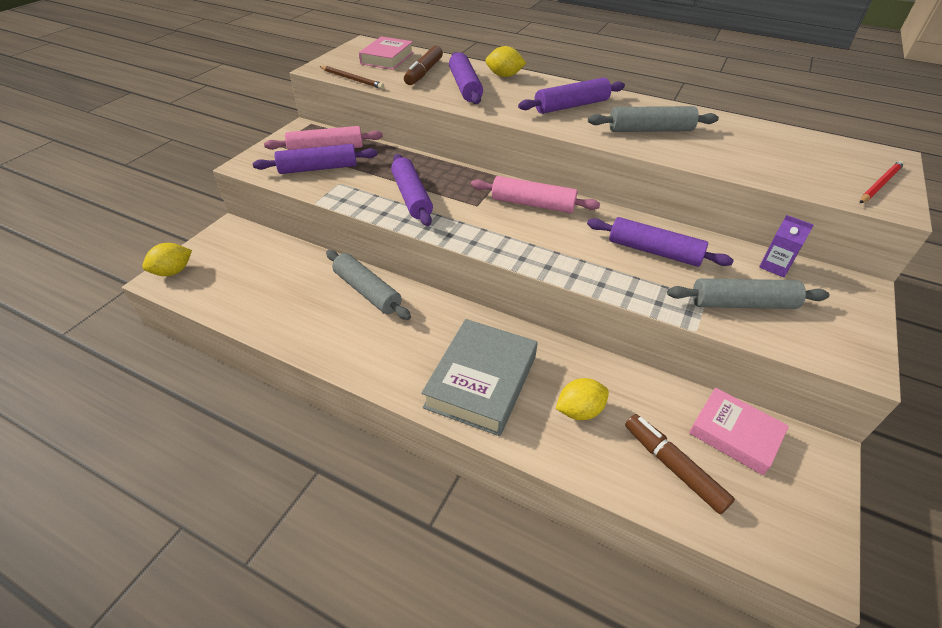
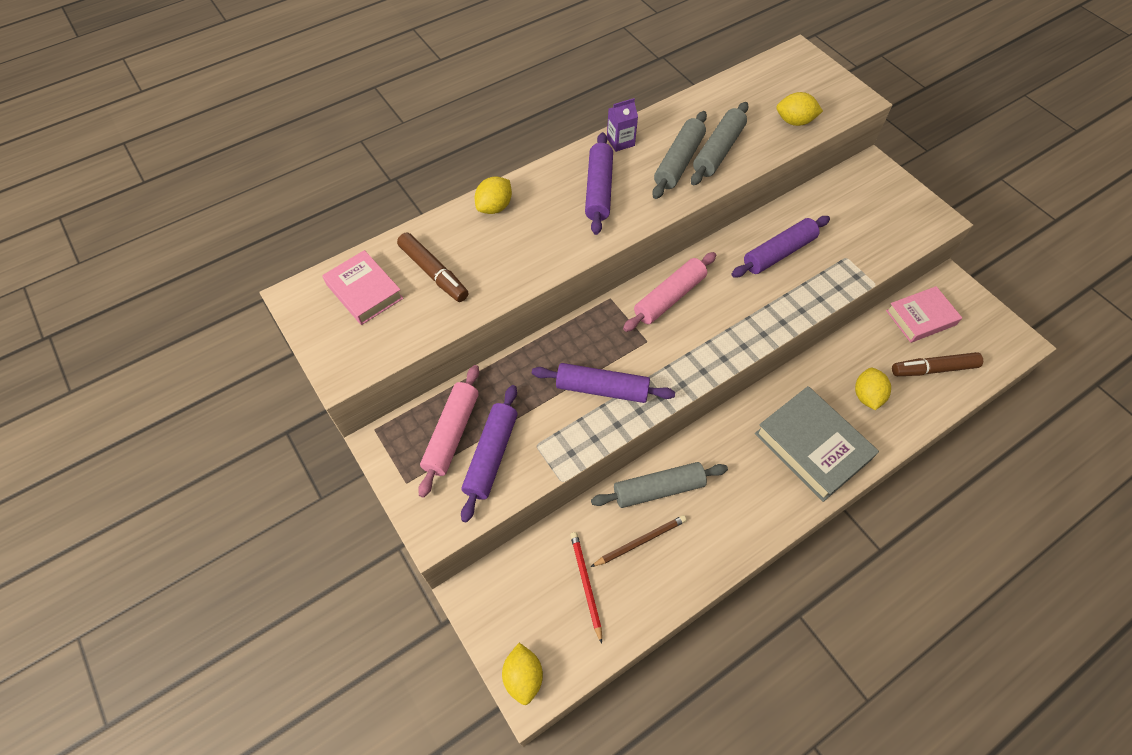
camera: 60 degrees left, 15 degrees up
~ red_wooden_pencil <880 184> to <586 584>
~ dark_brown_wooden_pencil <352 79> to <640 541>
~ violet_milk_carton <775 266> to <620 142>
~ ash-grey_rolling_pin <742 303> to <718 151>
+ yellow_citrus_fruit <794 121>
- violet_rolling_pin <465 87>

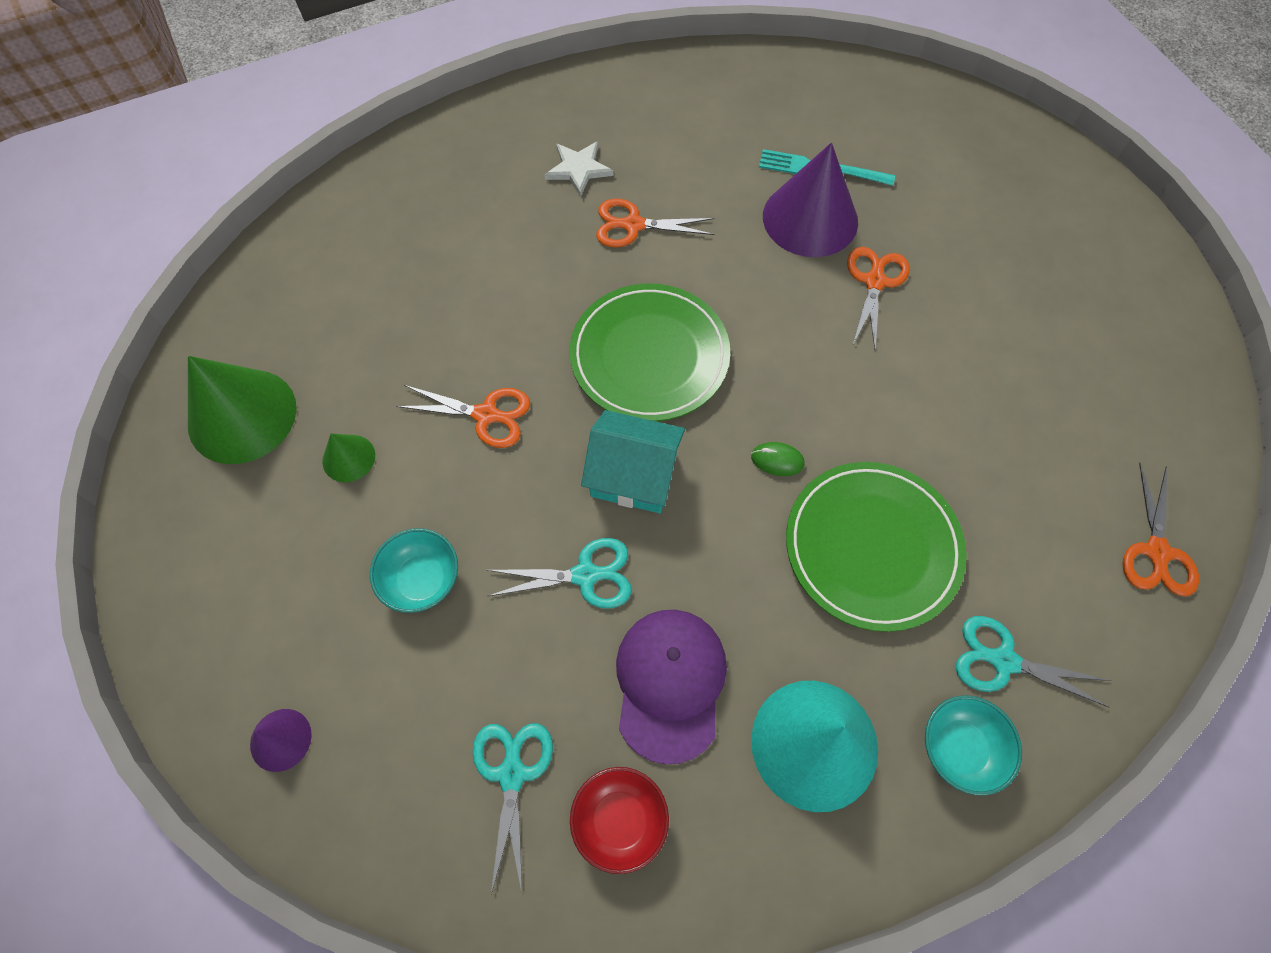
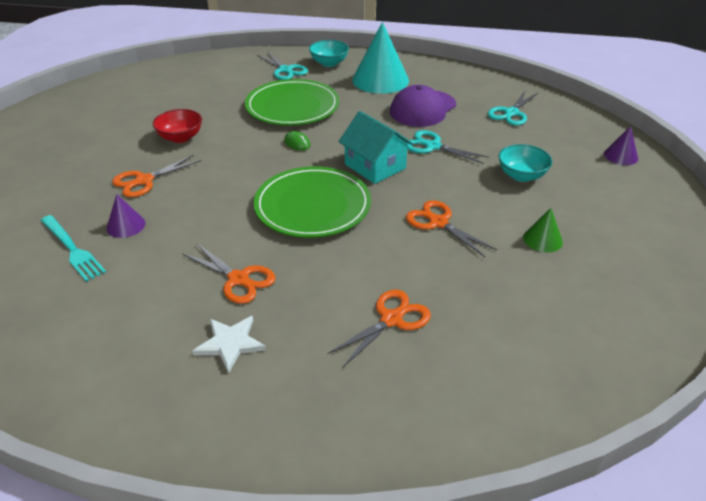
camera: 145 degrees left, 25 degrees down
~ violet_cone <810 218> = <126 225> x0.48
~ red_bowl <620 820> to <180 137>
~ orange-coloured_pair_of_scissors <1157 552> to <391 319>
- green_cone <242 415>

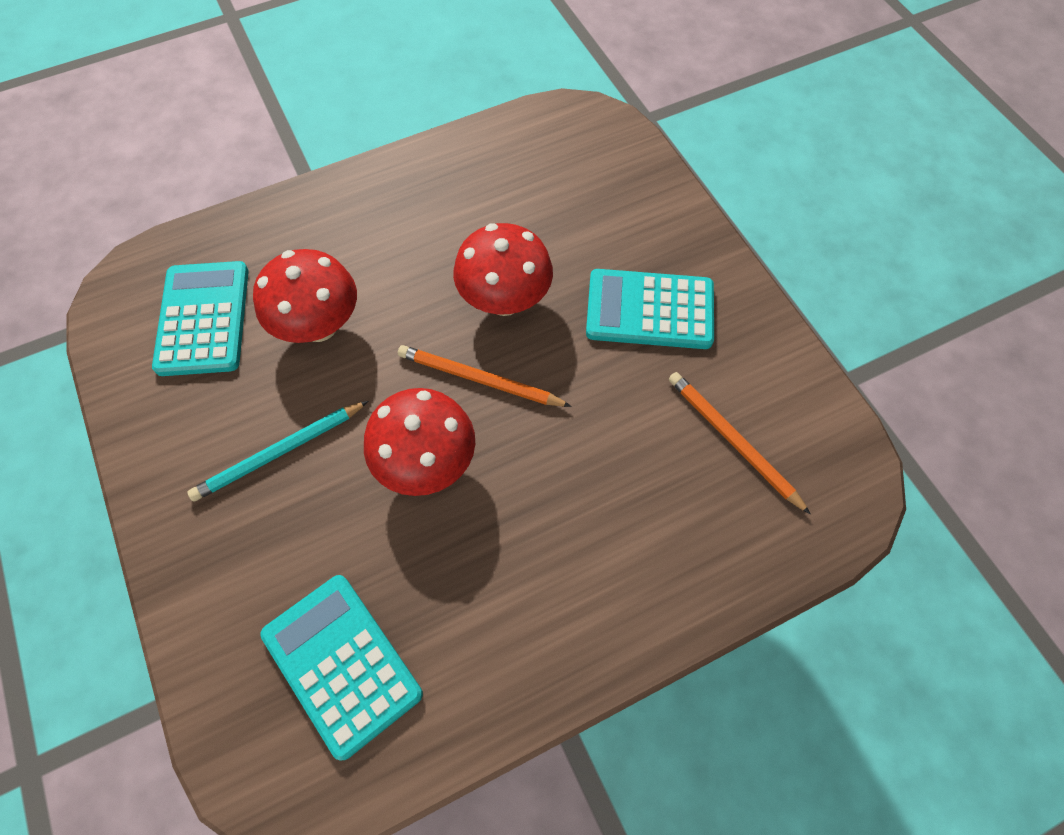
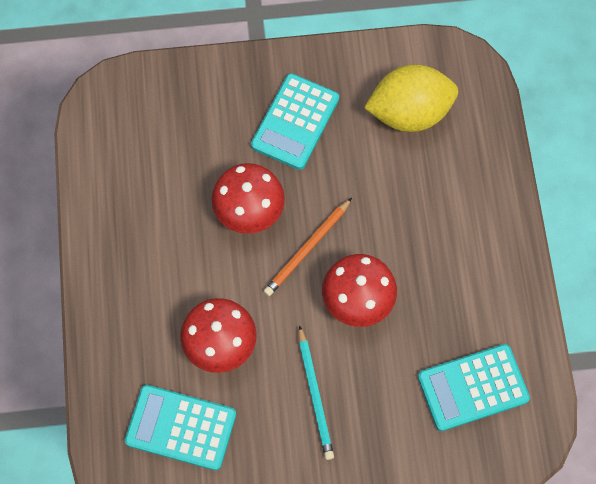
camera: 70 degrees left, 5 degrees up
~ orange-coloured_wooden_pencil <732 441> to yellow_citrus_fruit <409 113>

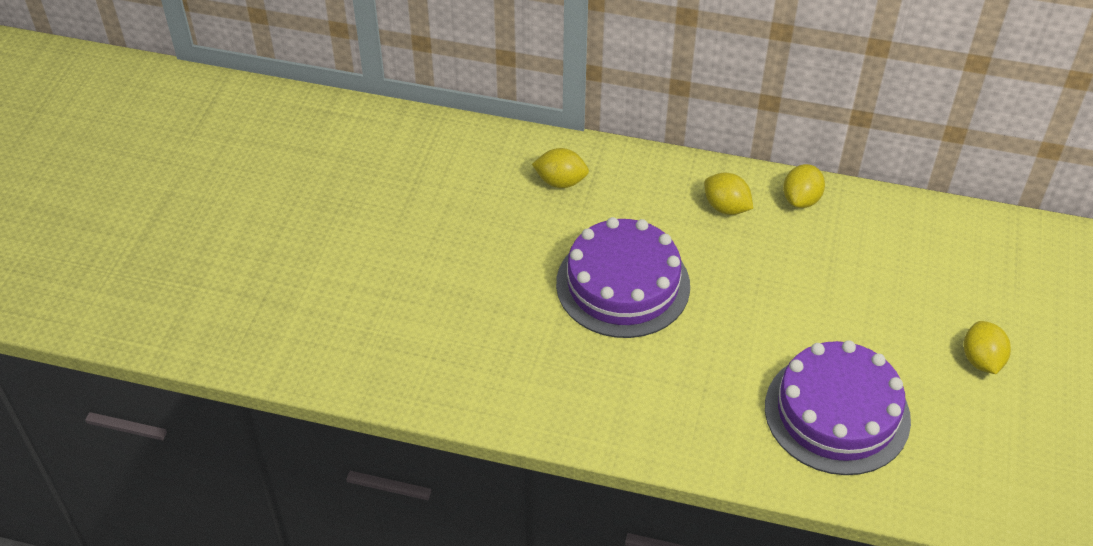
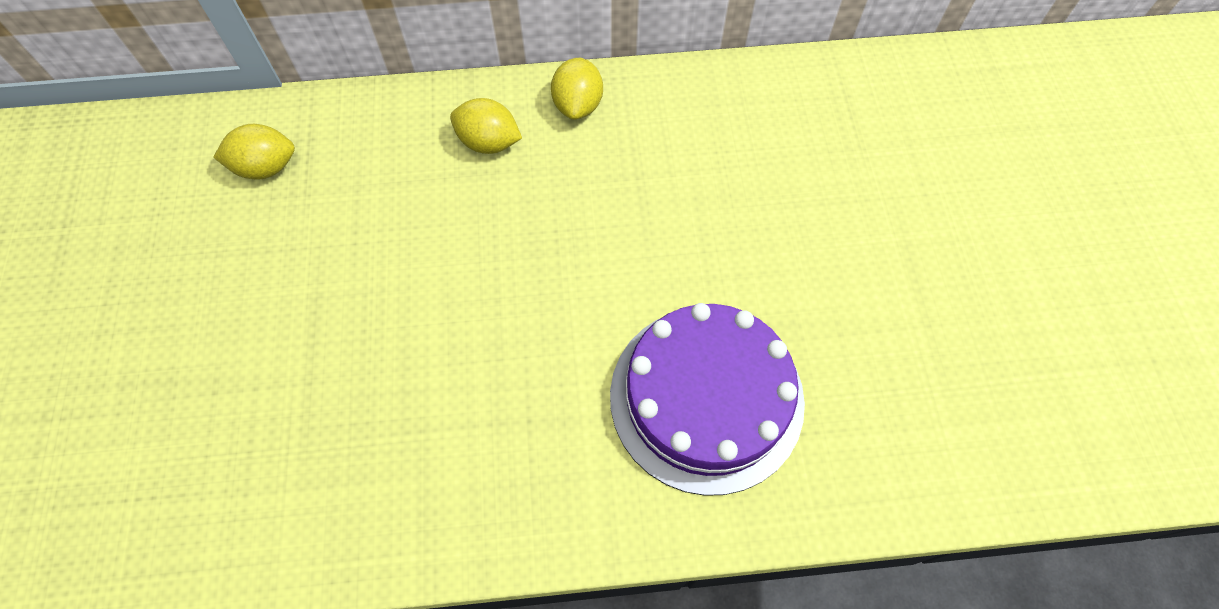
camera: 20 degrees left, 15 degrees up
- violet_cake <623 284>
- yellow_citrus_fruit <981 360>

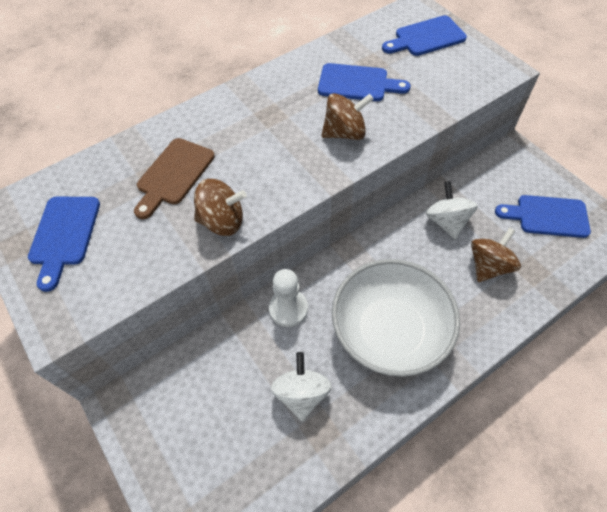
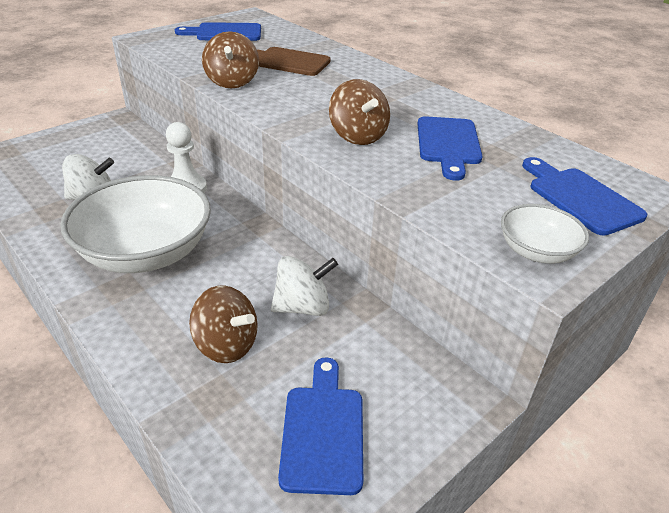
camera: 80 degrees right, 20 degrees down
+ white_bowl <536 251>

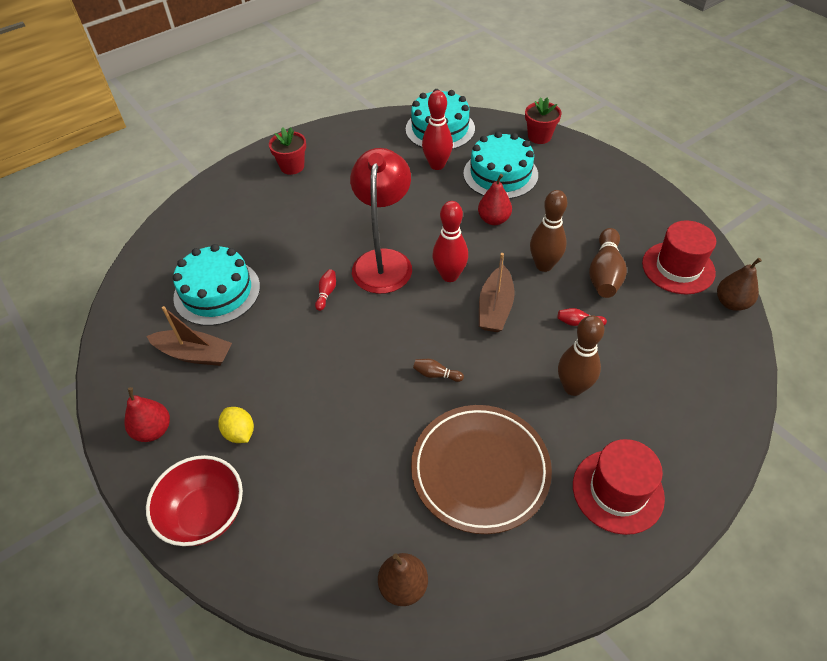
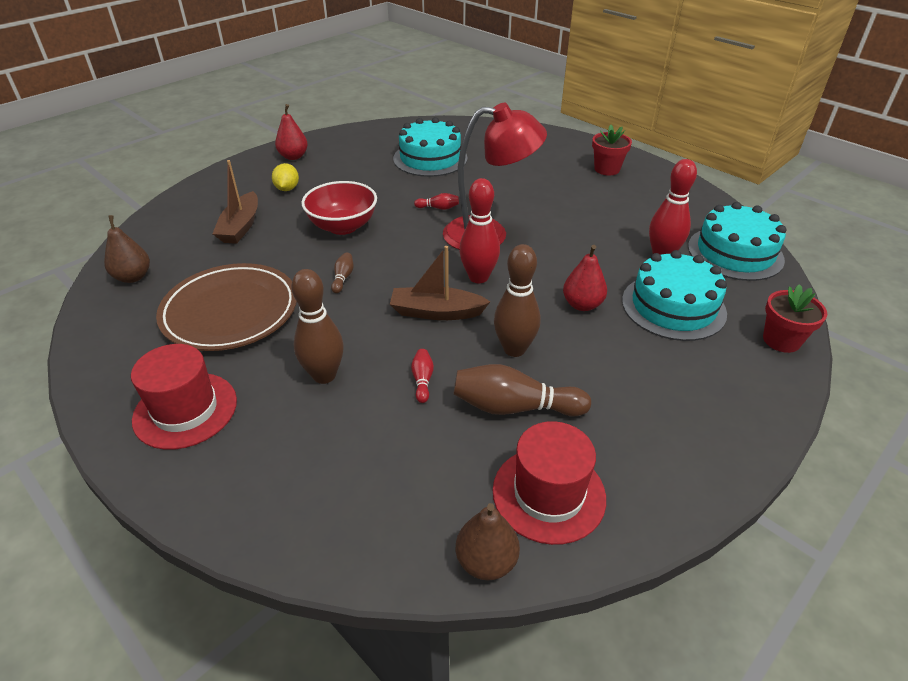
camera: 80 degrees right, 10 degrees down
~ dark_brown_toy_boat <194 354> to <240 227>
~ yellow_citrus_fruit <239 433> = <287 189> 45 degrees counterclockwise
~ red_bowl <205 514> to <343 226>

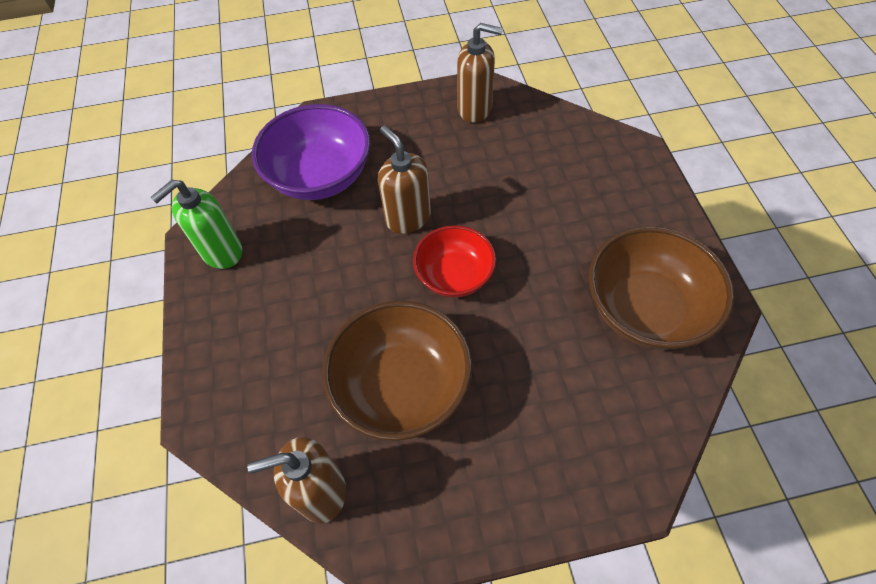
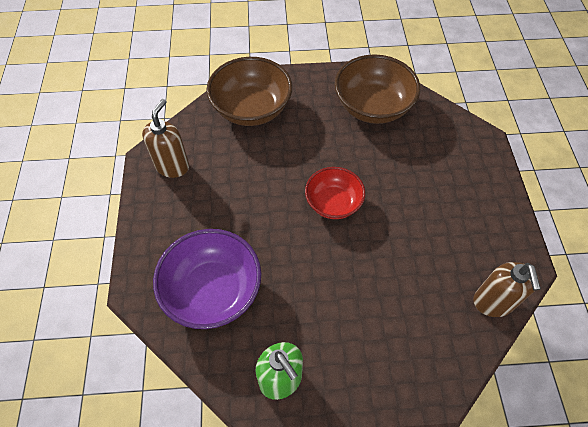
camera: 85 degrees left, 0 degrees up
~ dark_brown_bowl <402 386> to <251 109>
- dark_brown_soap_dispenser <408 218>

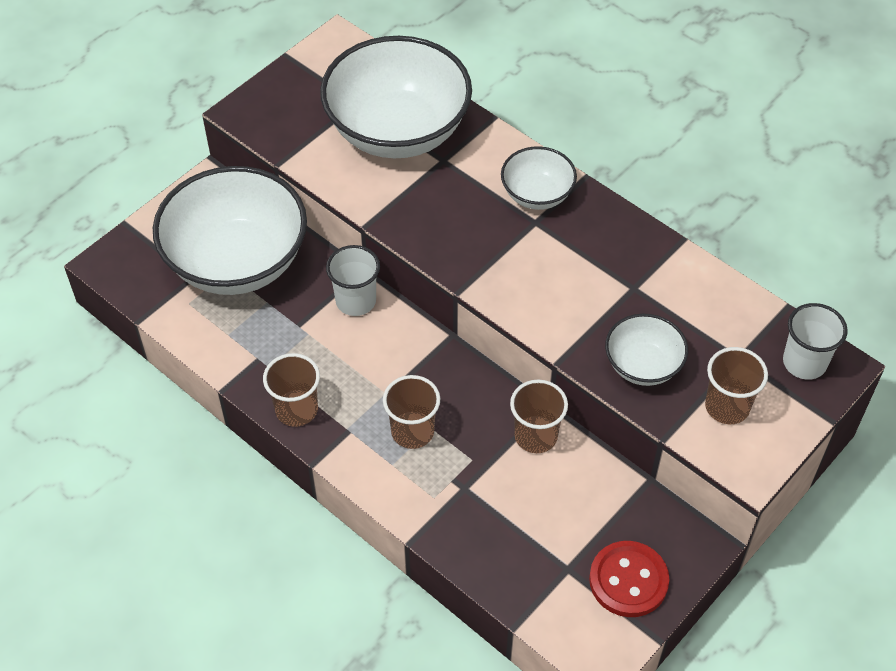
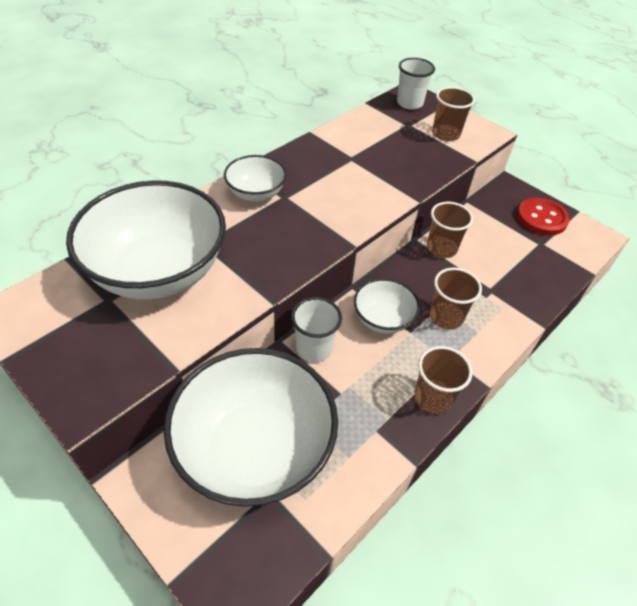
camera: 90 degrees left, 5 degrees down
~ white_bowl <643 365> to <383 319>

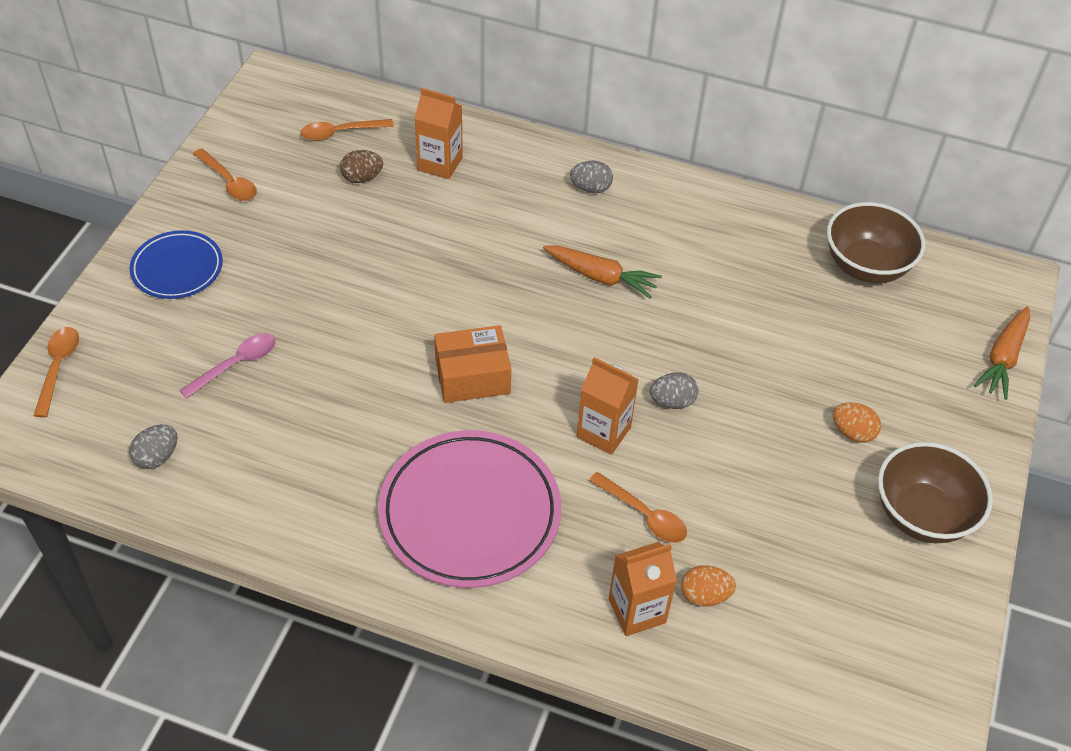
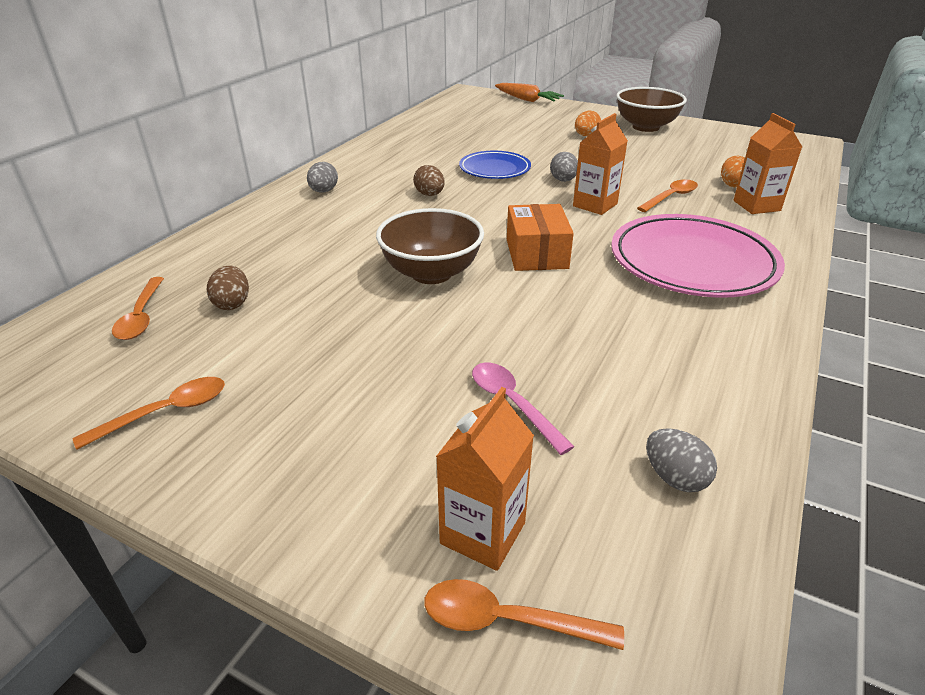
camera: 80 degrees left, 15 degrees down
~ dark_brown_bowl <866 266> to <431 273>
~ orange-coloured_toy_carrot <600 277> to dark_brown_toy_egg <429 195>
~ orange-coloured_milk_carton <440 164> to <483 533>
~ cobalt_flat_dish <177 268> to <494 169>

